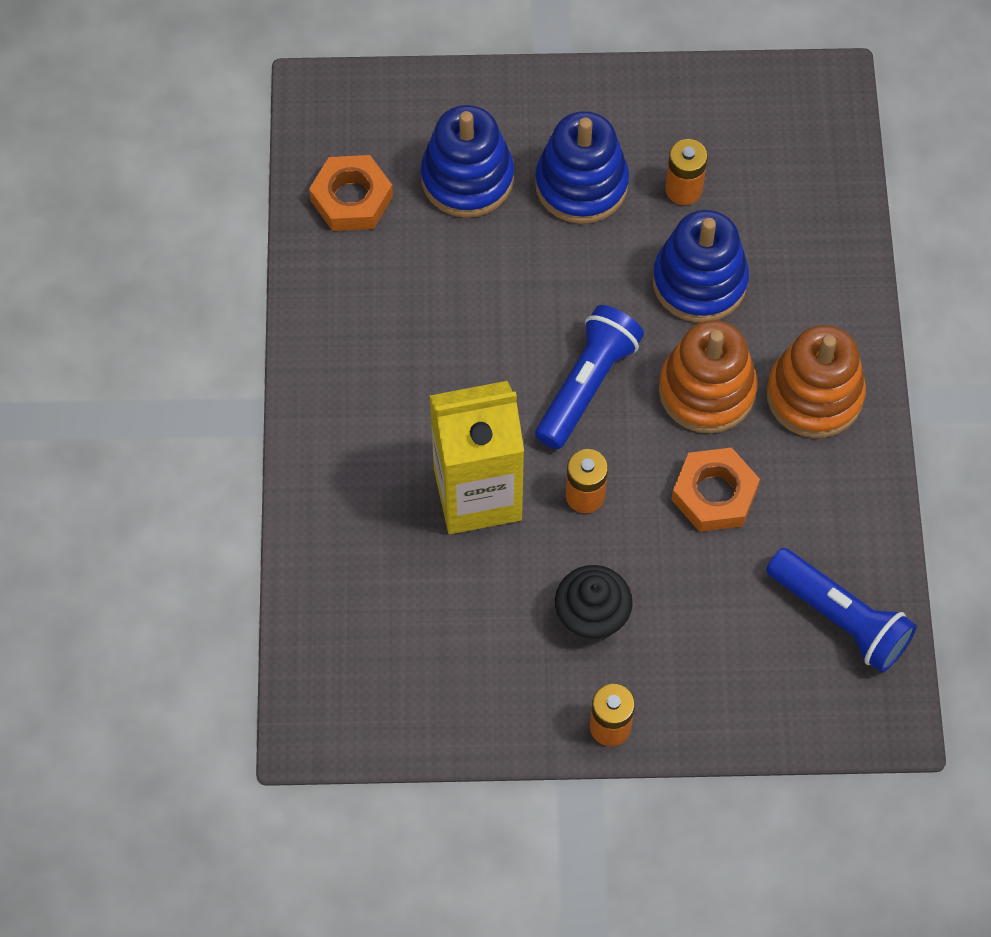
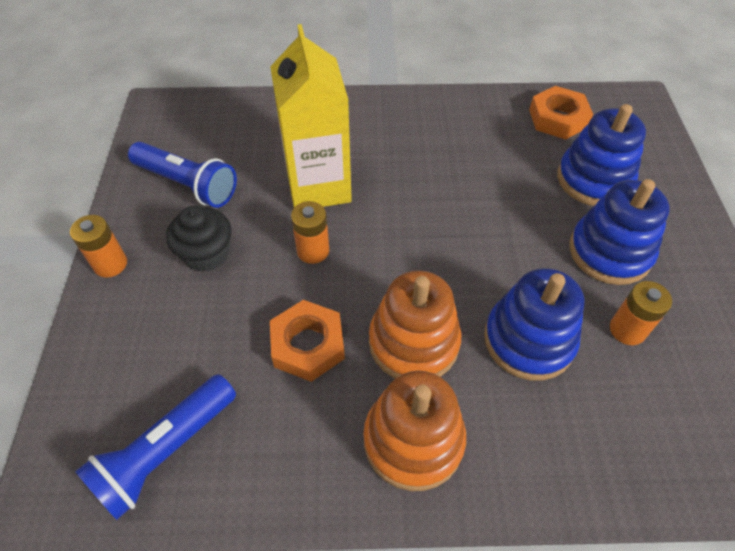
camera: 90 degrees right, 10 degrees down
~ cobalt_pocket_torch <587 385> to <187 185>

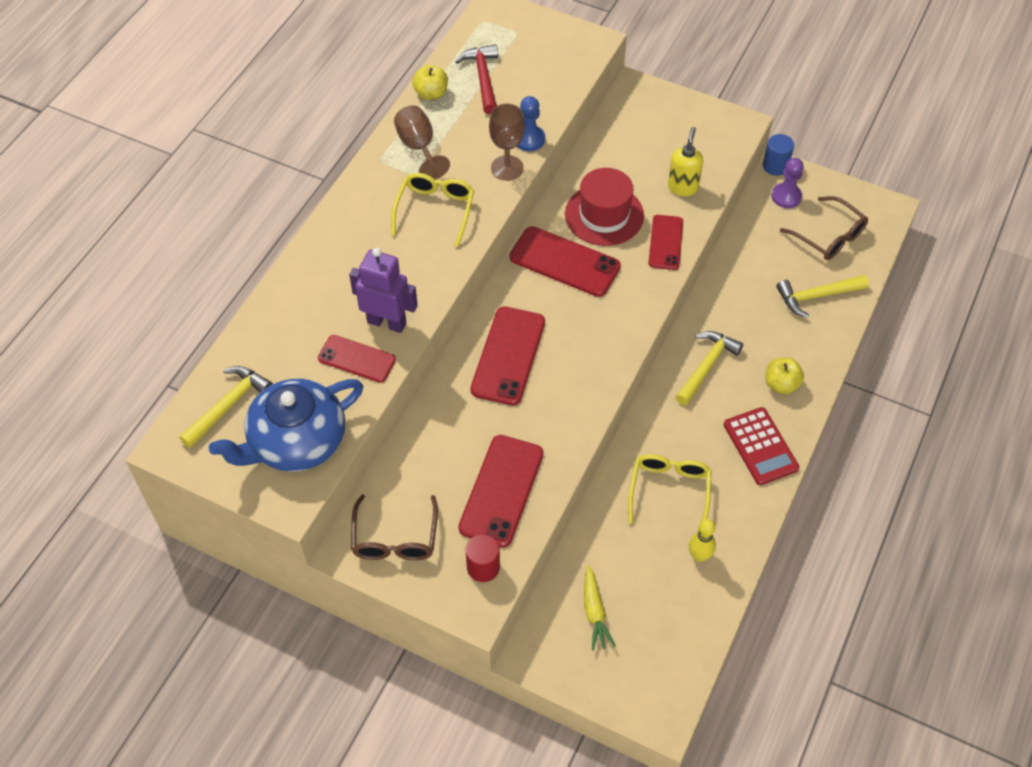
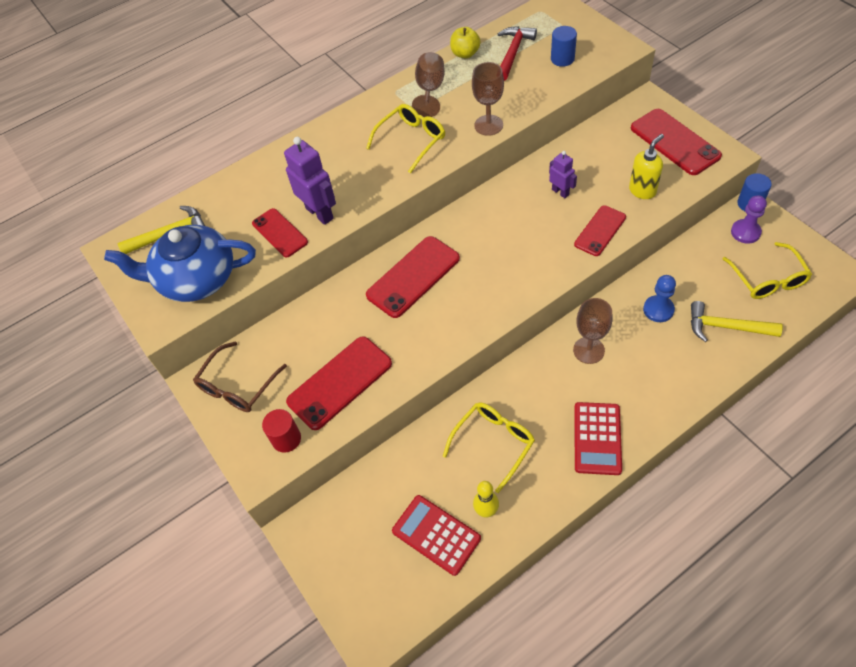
camera: 35 degrees right, 0 degrees up
+ red_calculator <436 534>
~ red_top_hat <604 215> to violet_robot <560 192>
+ cobalt_cylinder_shape <562 59>
~ yellow_hammer <706 366> to dark_brown_goblet <588 350>
~ red_mobile_phone <564 262> to <674 142>
~ cobalt_chess_pawn <529 139> to <658 309>
~ dark_brown_spectacles <829 236> to yellow_spectacles <767 279>
- yellow_toy_carrot <594 612>
- yellow_apple <781 384>

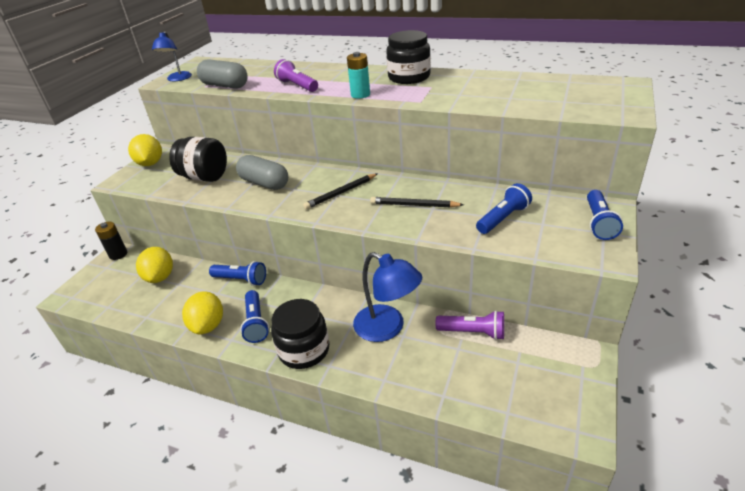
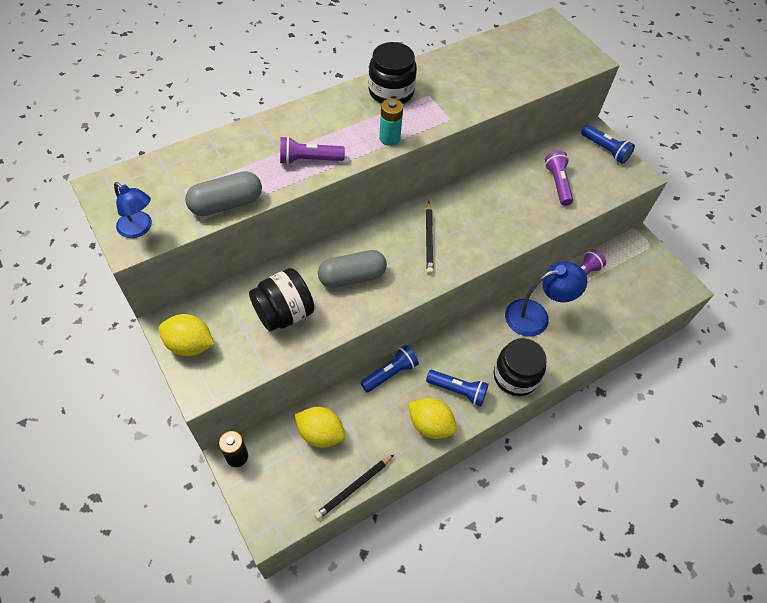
camera: 60 degrees left, 20 degrees up
~ ebony_wooden_pencil <414 205> to <354 488>
~ cobalt_pocket_torch <503 218> to violet_pocket_torch <557 183>

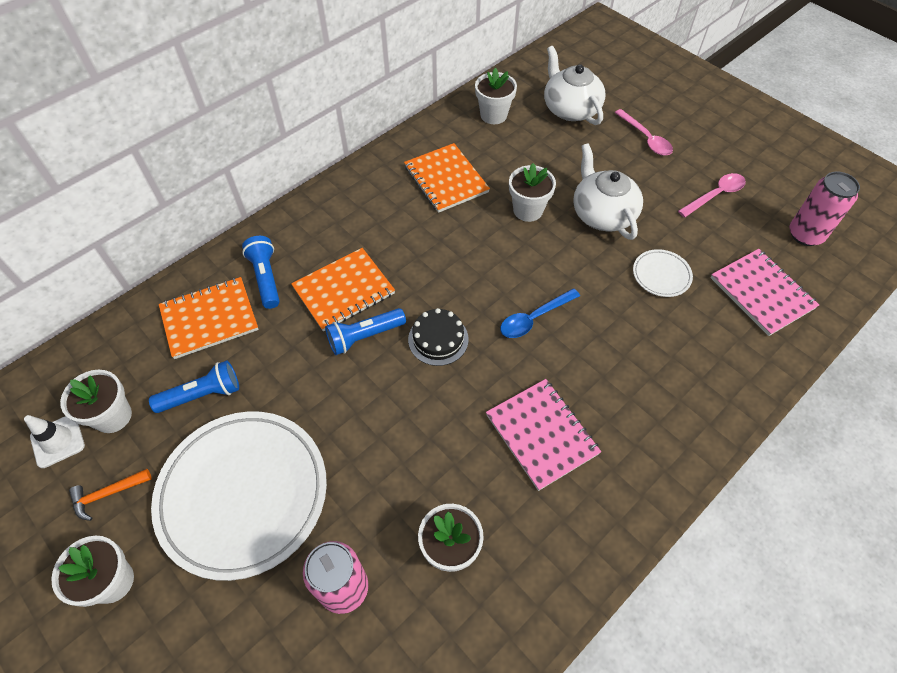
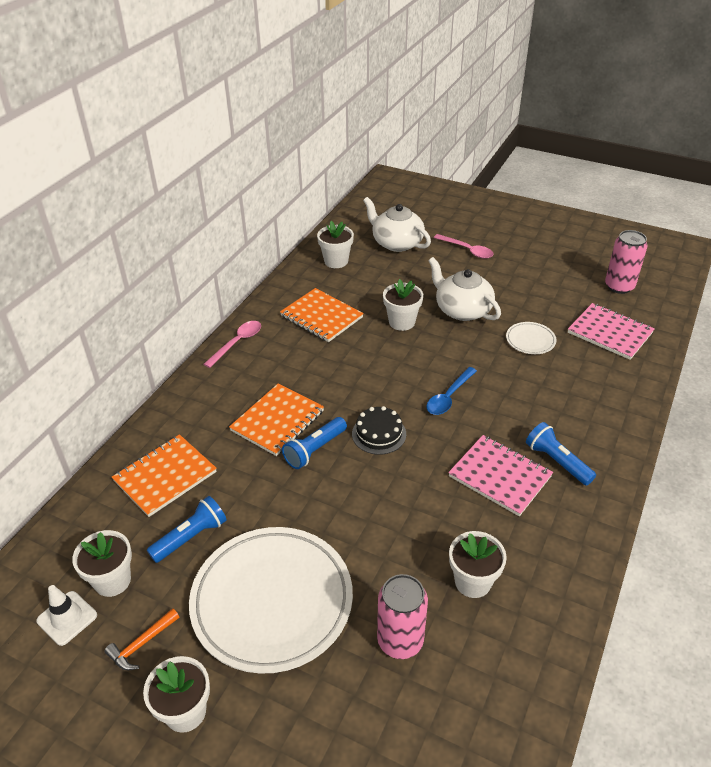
camera: 20 degrees left, 15 degrees down
~ pink_spoon <715 195> to <237 343>
~ cobalt_pocket_torch <266 278> to <557 461>

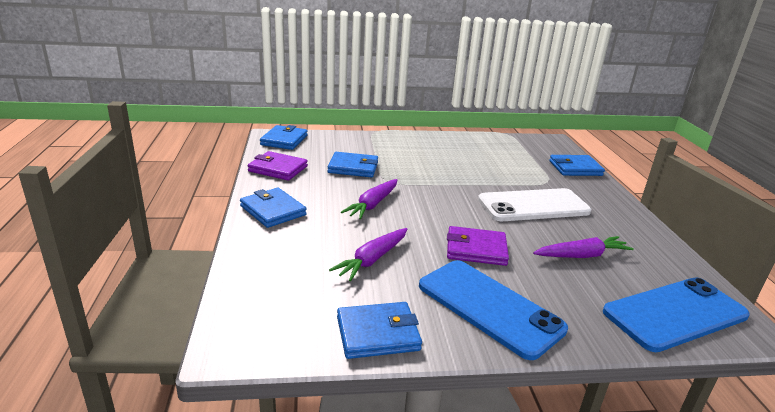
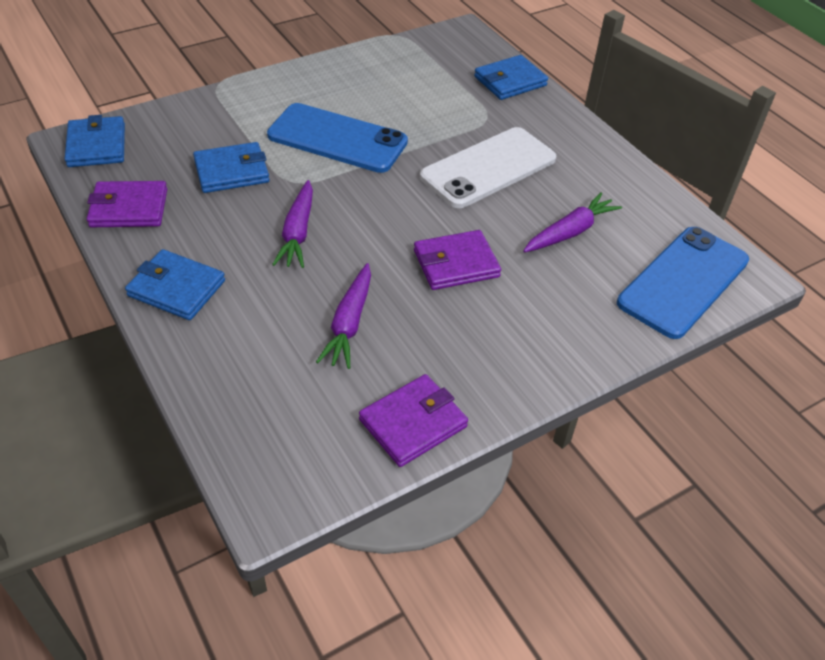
camera: 25 degrees left, 20 degrees up
~ cobalt_mobile_phone <489 307> to <337 139>
~ cobalt_wallet <378 333> to violet_wallet <413 423>

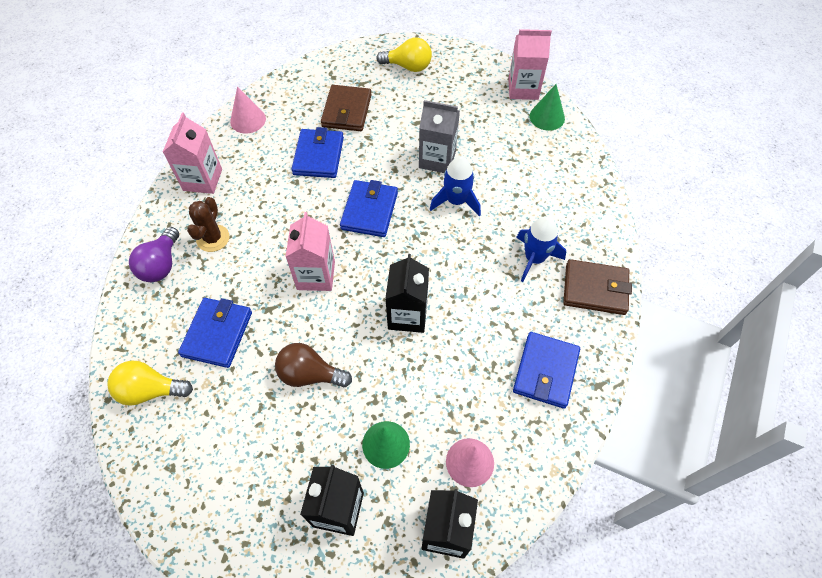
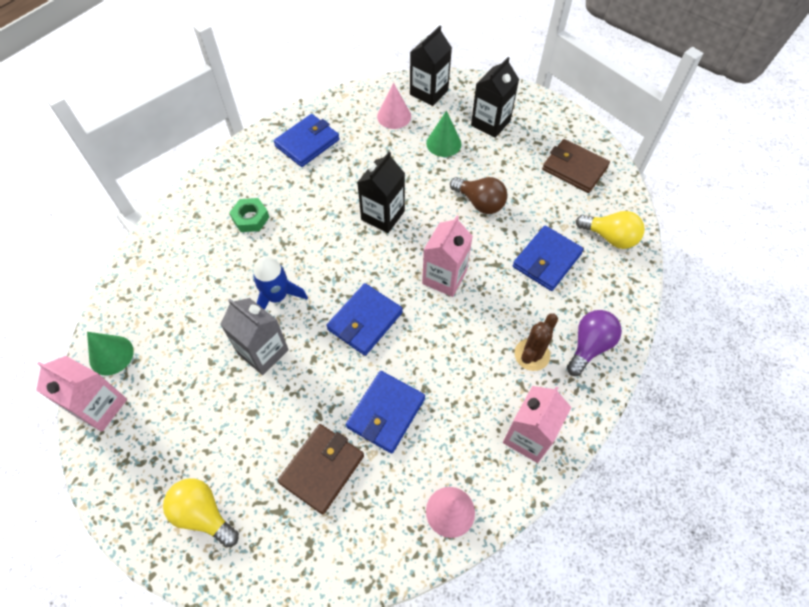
camera: 155 degrees left, 0 degrees up
~ cobalt_spaceship <534 258> to green_hexagon_nut <250 218>
~ dark_brown_wallet <595 289> to <574 168>

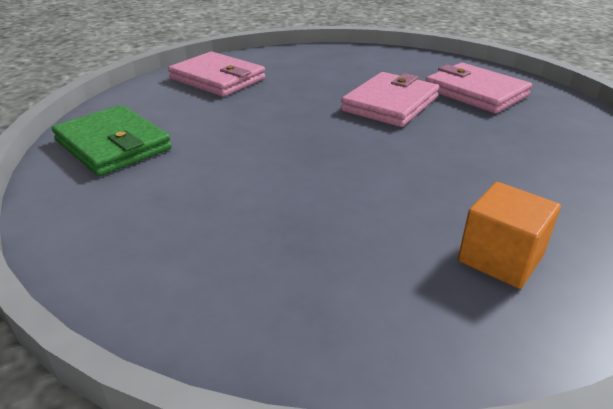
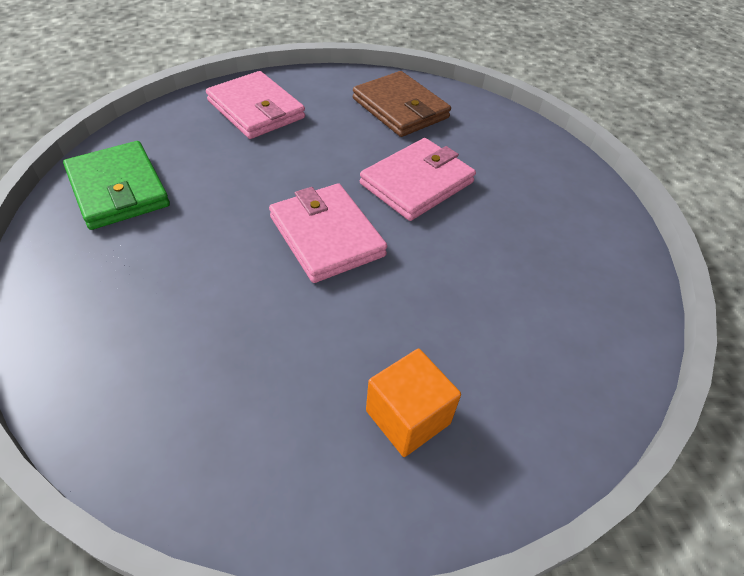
camera: 10 degrees right, 15 degrees up
~ pink_wallet <475 93> to <326 236>
+ dark_brown_wallet <400 108>

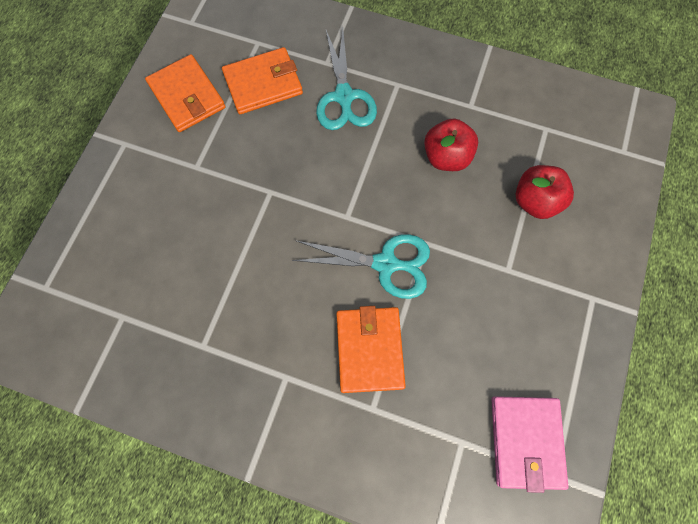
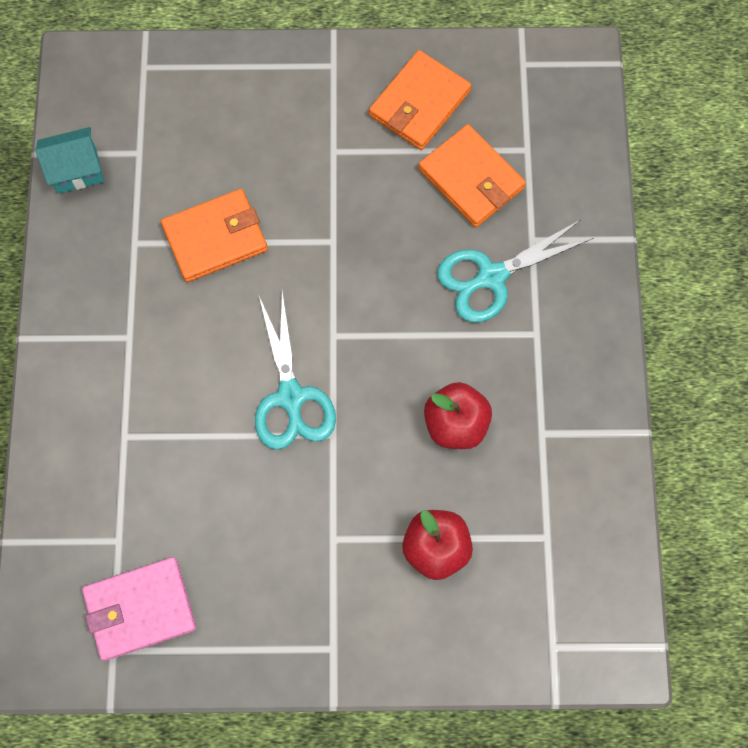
camera: 70 degrees right, 0 degrees up
+ teal_house <77 170>
~ orange-coloured_wallet <369 350> to <215 238>

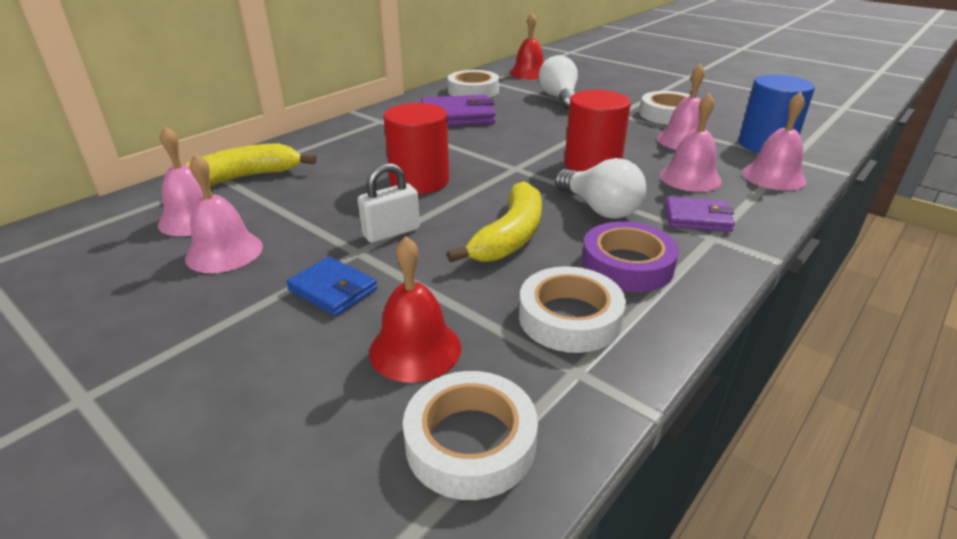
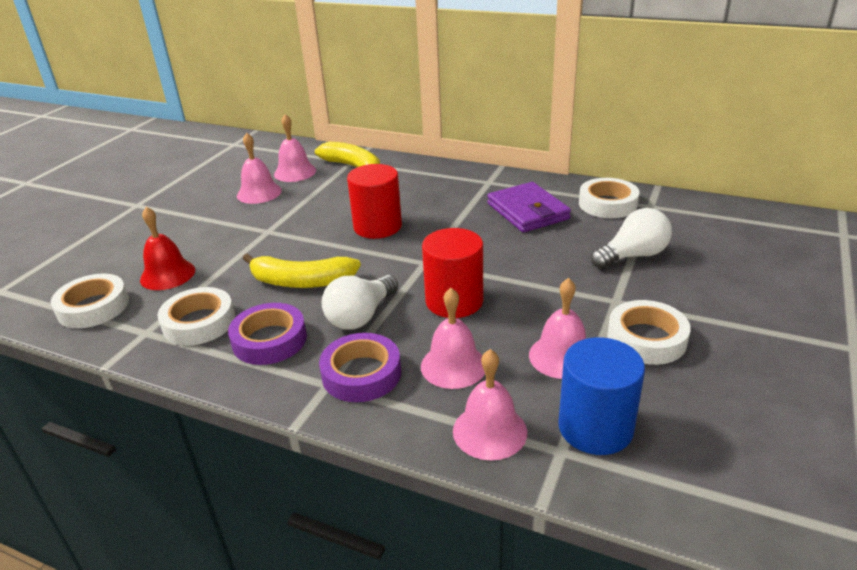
camera: 75 degrees right, 0 degrees up
~ violet_wallet <697 218> to violet_sticky_tape <361 374>
- cobalt_wallet <333 290>
- white_padlock <391 232>
- red_bell <529 73>

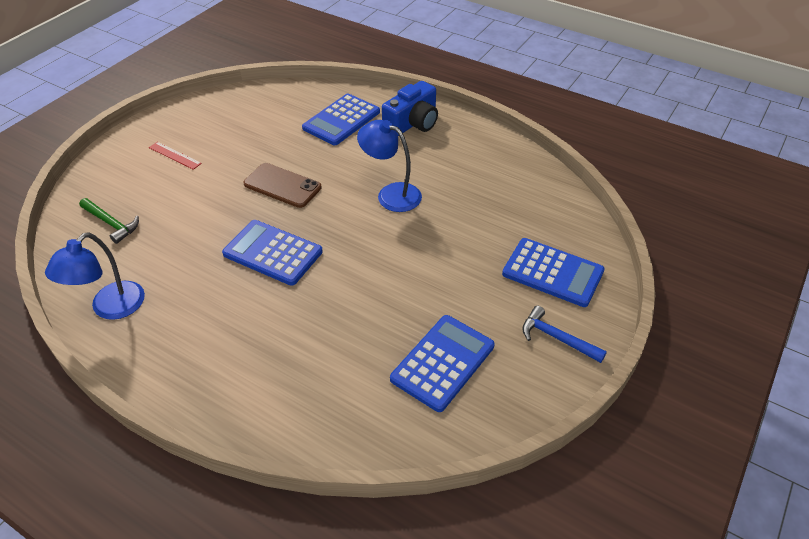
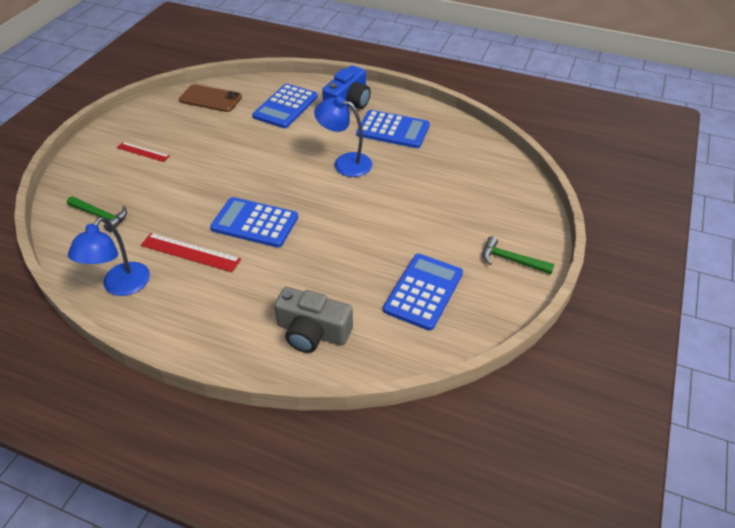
camera: 10 degrees left, 0 degrees up
+ red_measuring_stick <190 252>
~ dark_brown_mobile_phone <282 185> to <210 99>
+ ash-grey_compact_camera <312 332>
~ cobalt_calculator <552 272> to <393 130>
~ cobalt_hammer <557 338> to green_hammer <511 260>

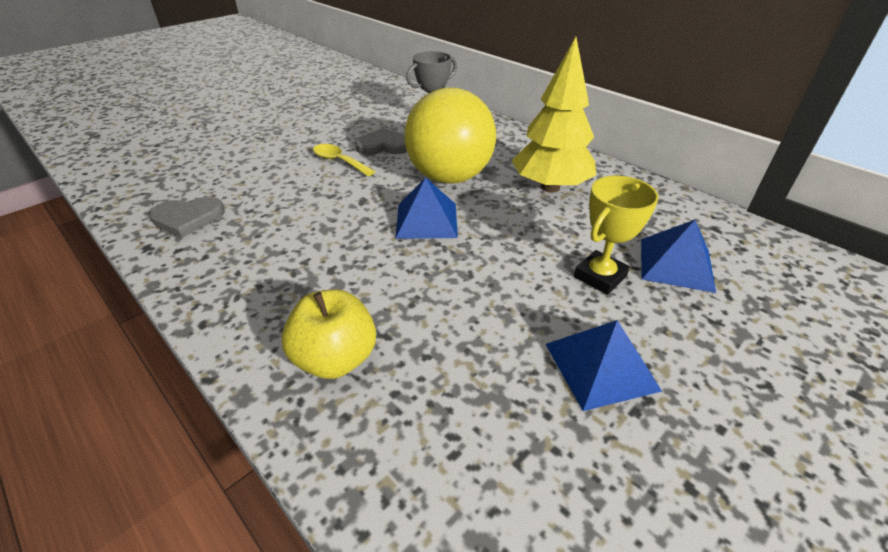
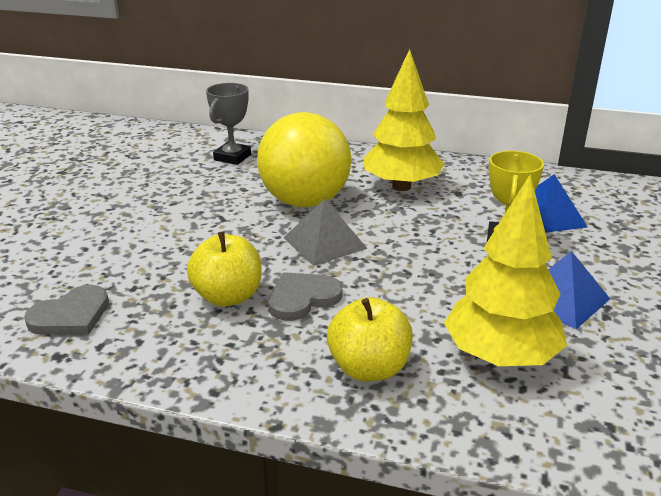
camera: 30 degrees left, 10 degrees down
+ yellow_apple <228 297>
~ ash-grey_heart <383 145> to <302 298>
~ cobalt_solid_pyramid <426 220> to ash-grey_solid_pyramid <324 243>
+ yellow_tree <500 357>
- yellow_spoon <339 161>

